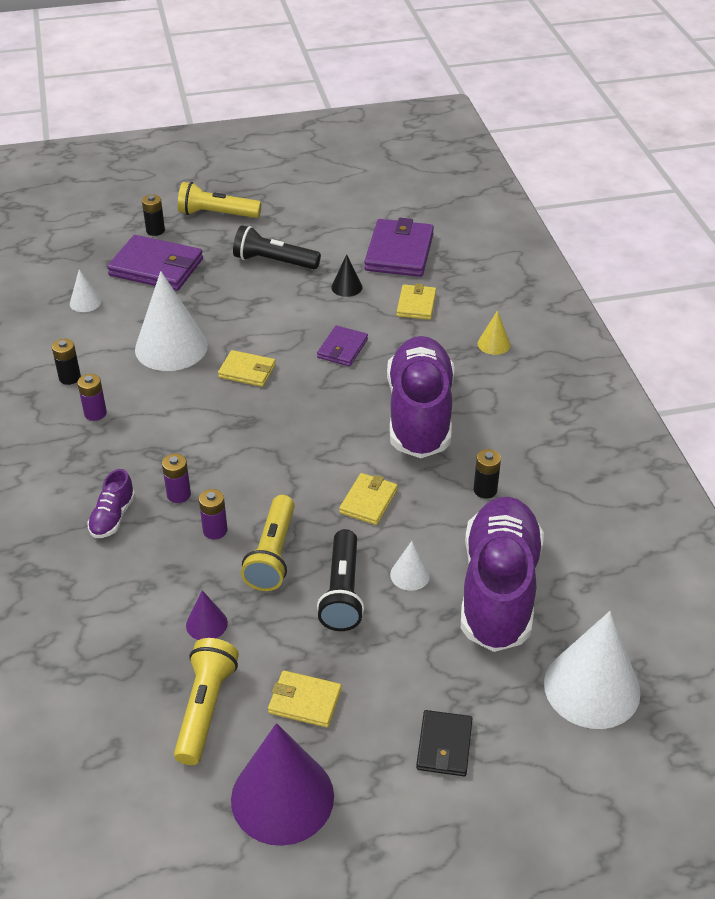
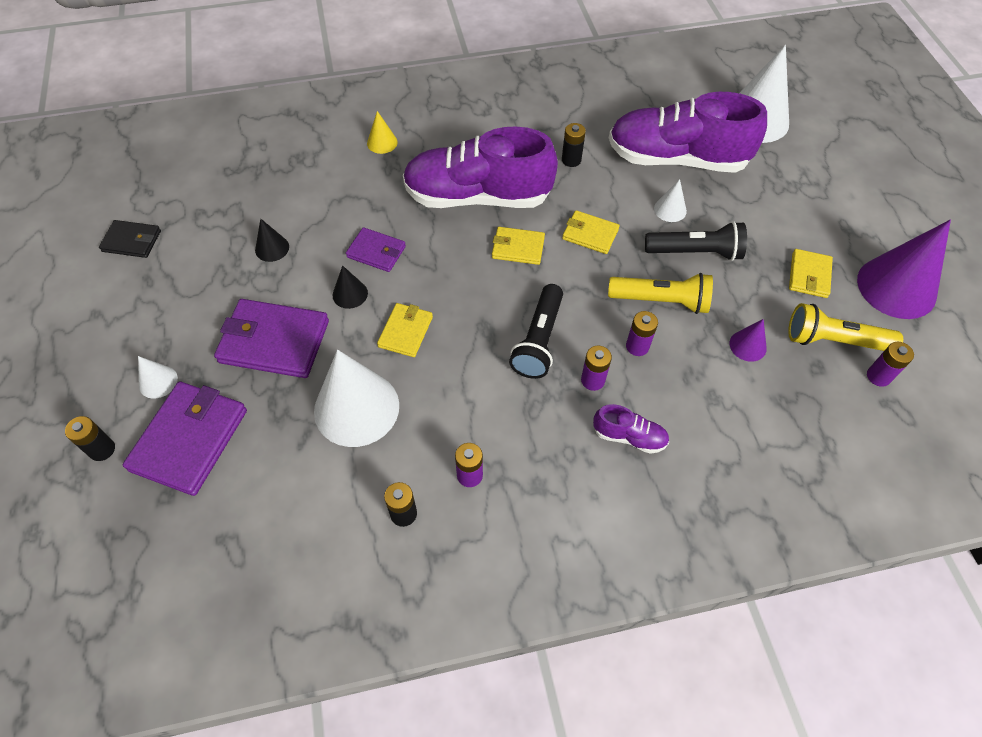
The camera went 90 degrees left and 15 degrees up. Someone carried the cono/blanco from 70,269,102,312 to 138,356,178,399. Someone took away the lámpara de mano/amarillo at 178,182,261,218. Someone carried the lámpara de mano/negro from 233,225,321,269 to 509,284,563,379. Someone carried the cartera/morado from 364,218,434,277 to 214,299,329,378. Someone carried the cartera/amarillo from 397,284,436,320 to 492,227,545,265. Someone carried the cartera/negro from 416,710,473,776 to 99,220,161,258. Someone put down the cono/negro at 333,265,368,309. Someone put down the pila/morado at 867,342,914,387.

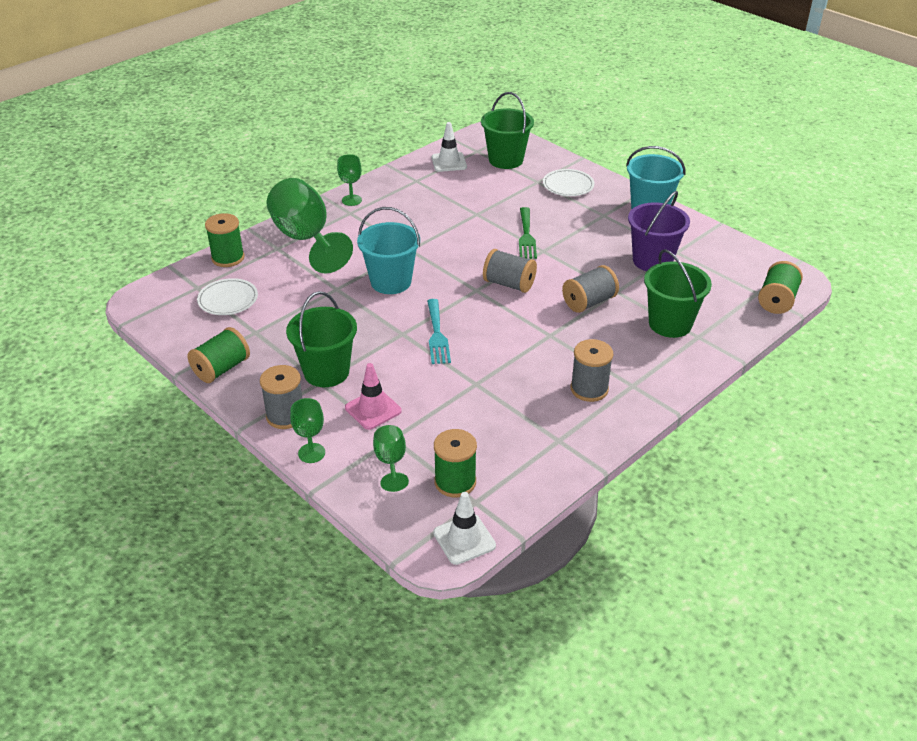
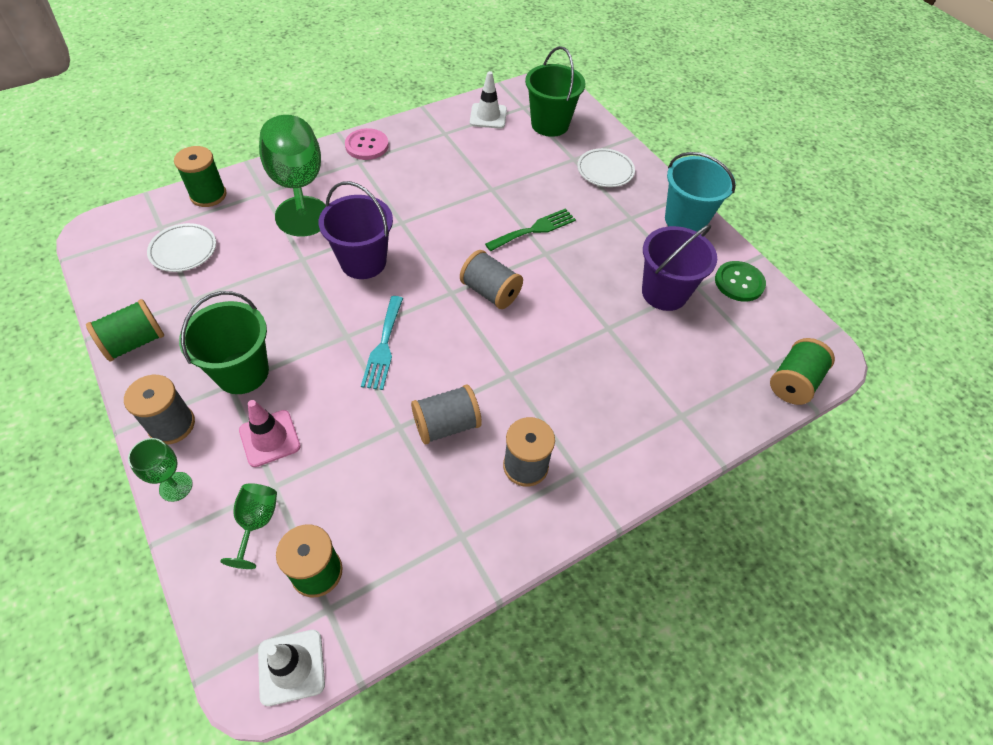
The camera went 10 degrees right and 15 degrees up. Someone swapped the copa/verde at 337,154,362,206 for the botón/rosa at 345,128,389,160. Someone repainted the balde/turquesa at 357,207,420,294, which became the balde/morado at 319,181,393,279. Someone rotated the tenedor/verde at 519,207,537,259 by 135 degrees counterclockwise. Someone carried the carrete/gris from 562,265,619,313 to 411,384,482,444. Someone took away the balde/verde at 644,249,712,338. Someone put down the botón/verde at 715,261,766,302.

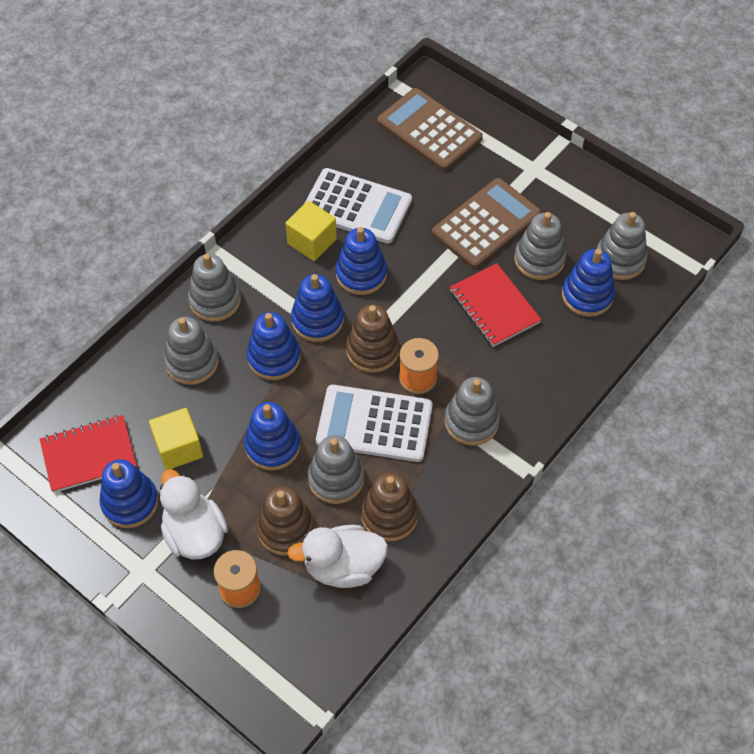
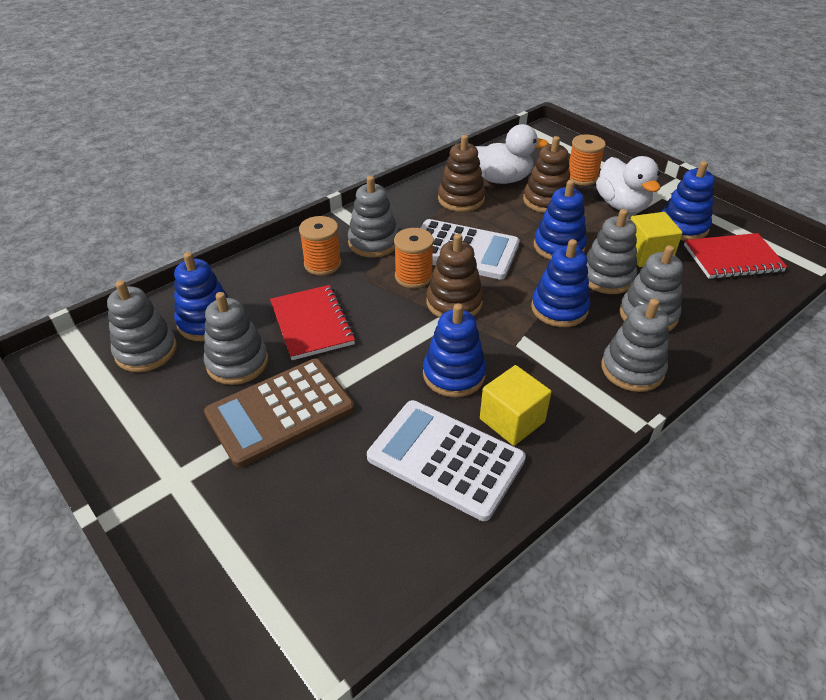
The camera went 170 degrees left and 15 degrees down. Someone took away the juguete apilable/azul at 291,274,344,342. Someone carried the juguete apilable/gris from 308,435,364,504 to 587,209,637,294. Someone took away the calculadora/marrón at 377,88,483,171. Someone put down the carrete/naranja at 299,216,341,276.

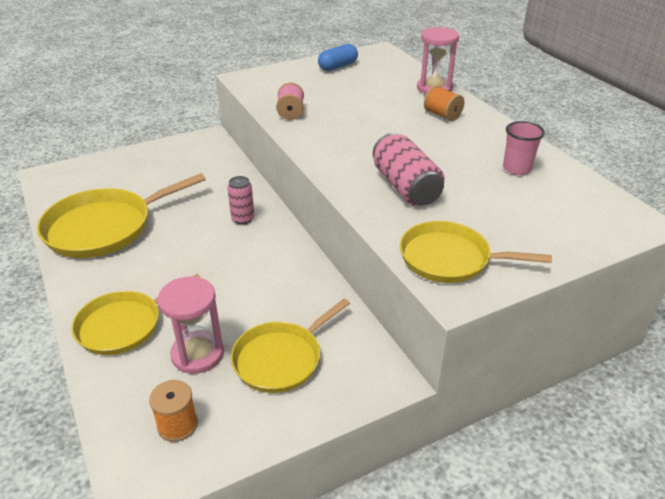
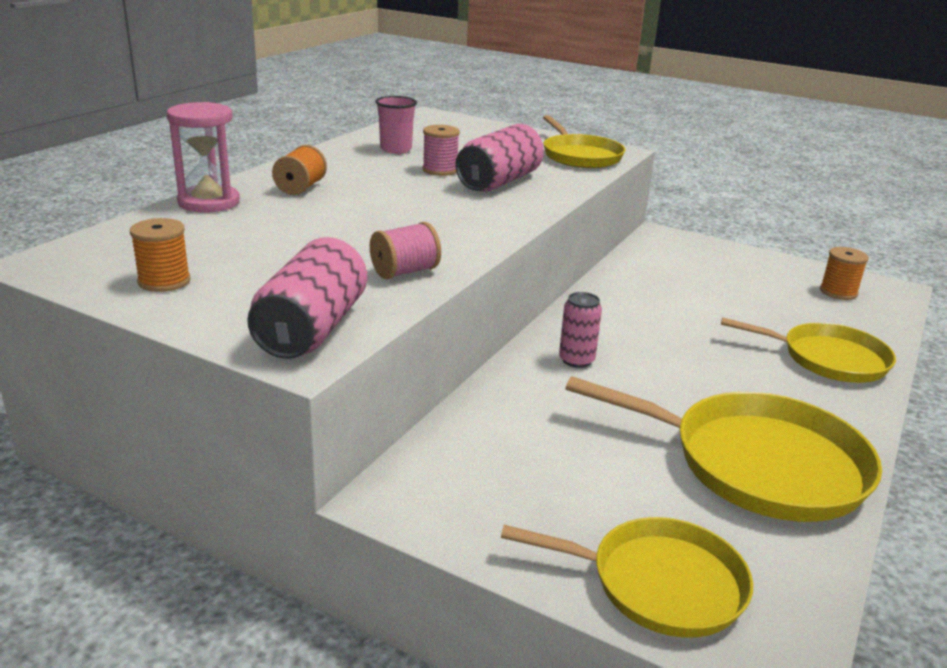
The camera went 125 degrees left and 10 degrees down. Someone took away the reloj de arena/rosa at 158,276,224,374. Someone carried the sartén/amarillo from 231,298,350,393 to 501,517,753,638. Someone swapped the cápsula/azul at 318,44,358,71 for the carrete/naranja at 130,218,191,292. Someone put down the lata/rosa at 247,237,367,359. Someone put down the carrete/rosa at 422,125,460,176.

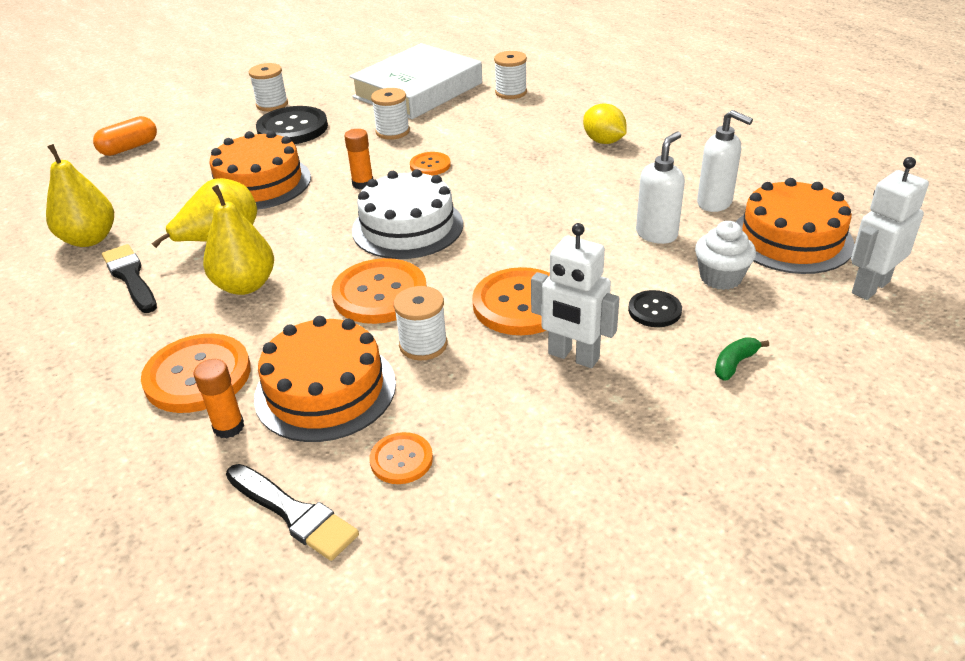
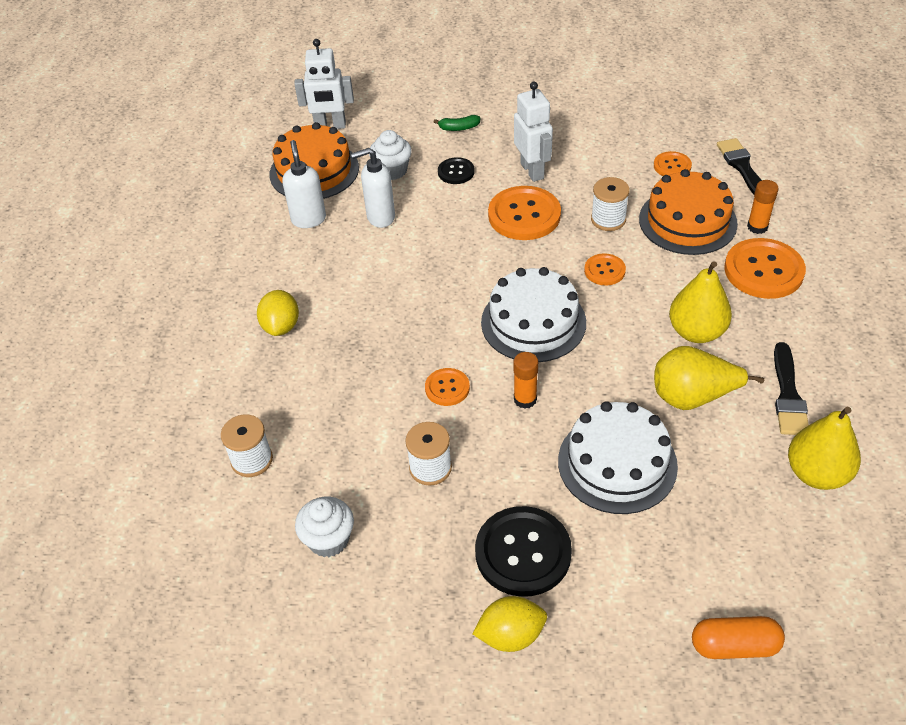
The camera went 140 degrees left and 10 degrees up. Someone repainted the tarta/naranja at 210,131,311,210, which became the tarta/blanco at 558,401,678,514. Someone swapped the carrete/blanco at 249,63,288,111 for the limón/amarillo at 473,596,547,652. Someone scaled the botón/naranja at 332,258,426,324 by 0.53. Someone swapped the libro/blanco at 349,43,482,119 for the magdalena/blanco at 295,497,354,557.

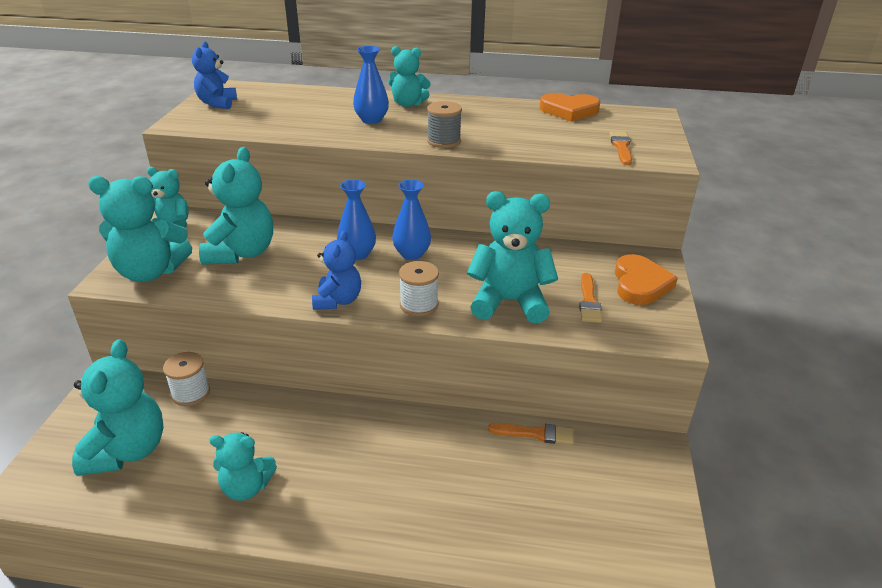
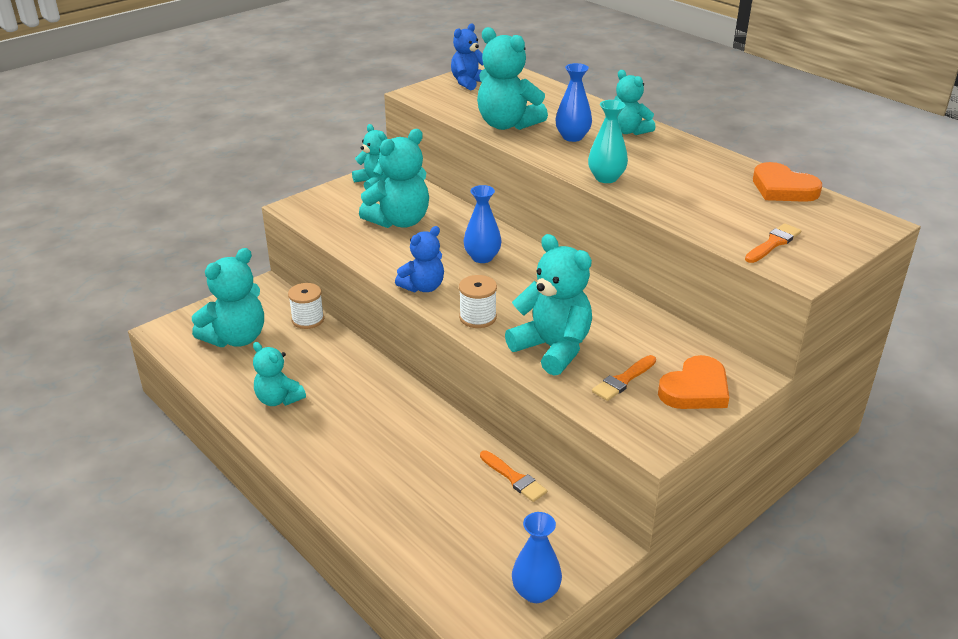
The camera went 40 degrees right and 0 degrees up. Someone carried the osito/turquesa from 88,176,192,282 to 477,27,548,130. Someone carried the florero/azul from 392,179,431,260 to 512,512,562,603. Someone swapped the carrete/gris at 427,101,462,148 for the florero/turquesa at 588,100,628,183.

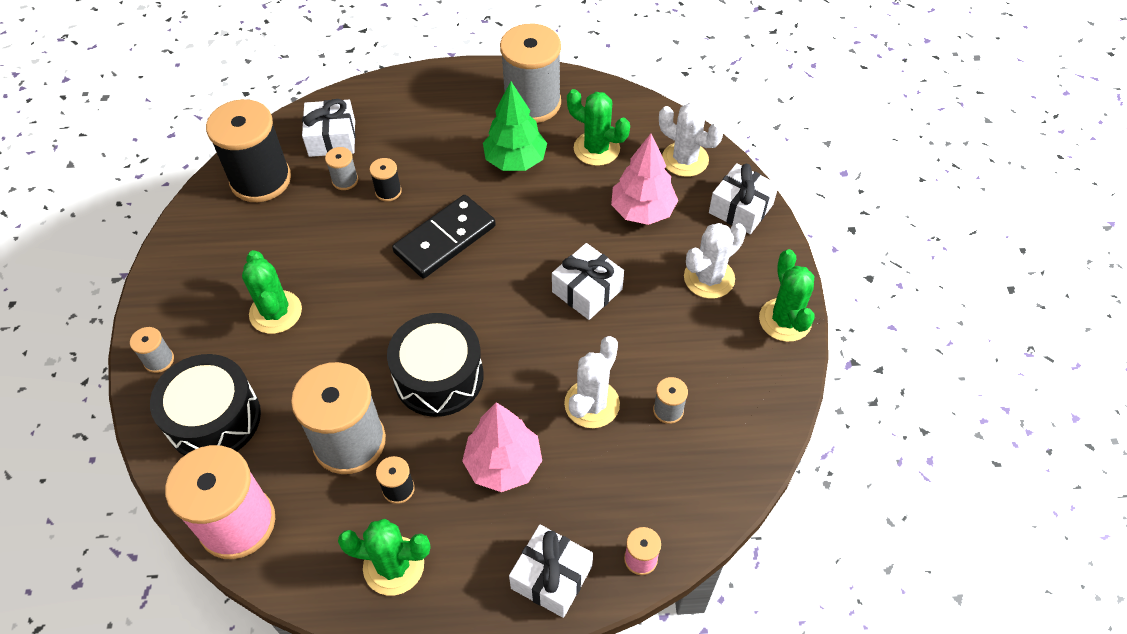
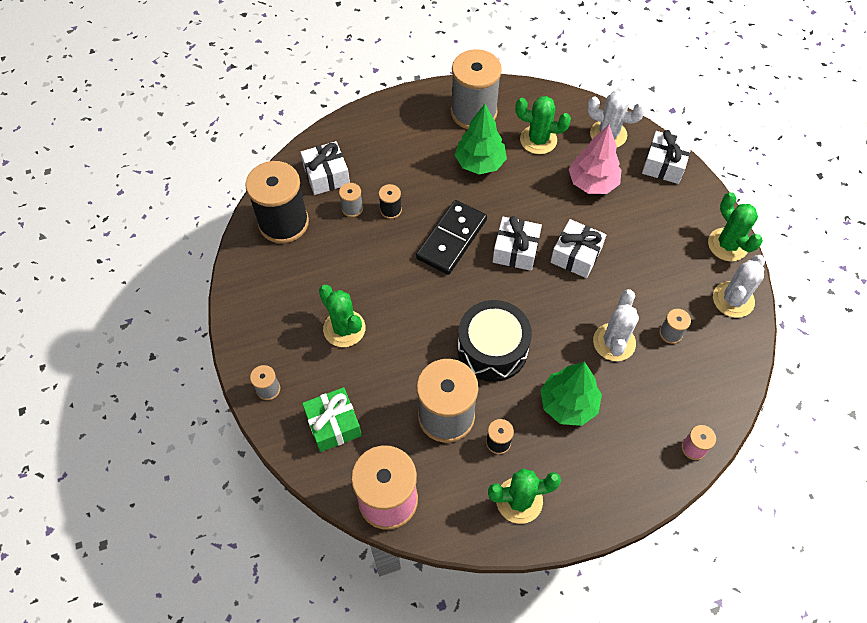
The camera went 15 degrees left and 5 degrees up. Someone swapped the tambor/negro at 150,354,261,456 for the regalo/verde at 302,387,362,452. Someone repainted the árbol/rosa at 462,402,542,492, which became the árbol/verde at 540,362,602,426. Someone carried the regalo/blanco from 509,525,593,618 to 493,216,542,271. Someone carried the cactus/blanco from 684,223,746,299 to 713,255,765,318.

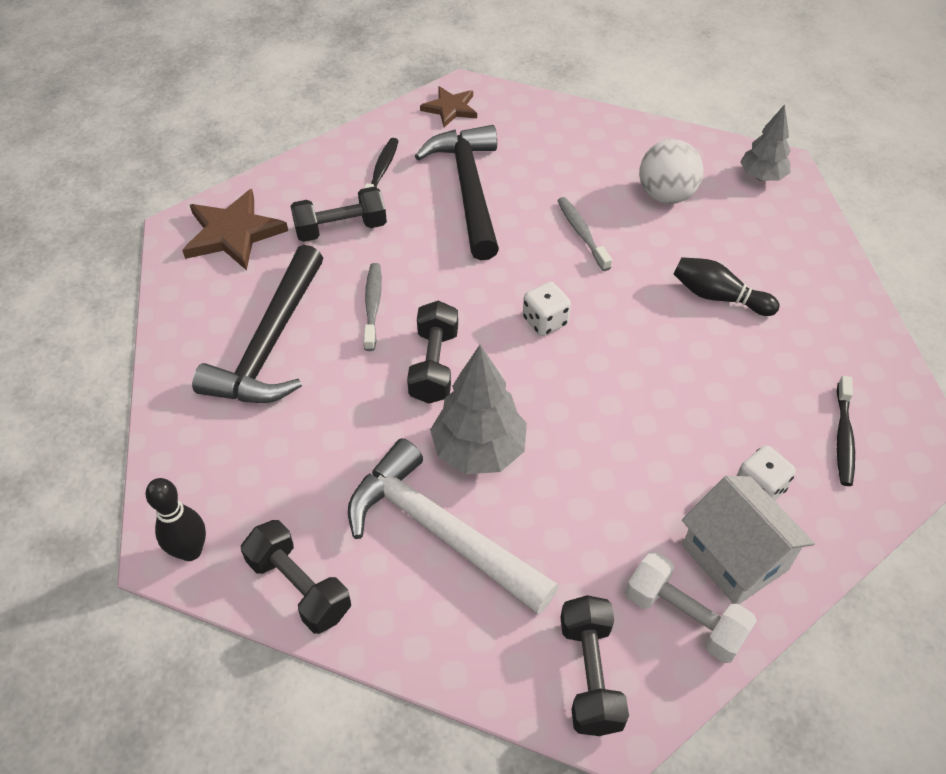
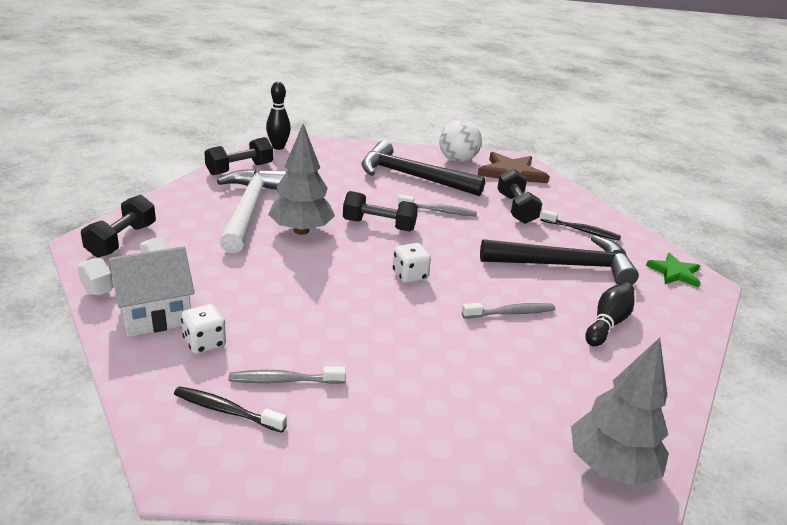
The camera went 95 degrees right and 20 degrees down. Someone rotated the martillo/blanco at 348,438,559,615 by 45 degrees counterclockwise. Someone repainted the estrella/marrón at 420,86,477,127, which became the estrella/verde at 646,253,701,288. Someone rotated the mancuerna/negro at 560,595,629,736 by 75 degrees counterclockwise. Someone carried the pelota/blanco from 639,139,704,204 to 439,120,482,163. Someone carried the bolo/negro from 674,257,780,316 to 585,282,635,346. Someone scaled the árbol/gris at 740,104,791,181 by 1.53. Someone put down the cepillo de dientes/gris at 228,366,346,384.

